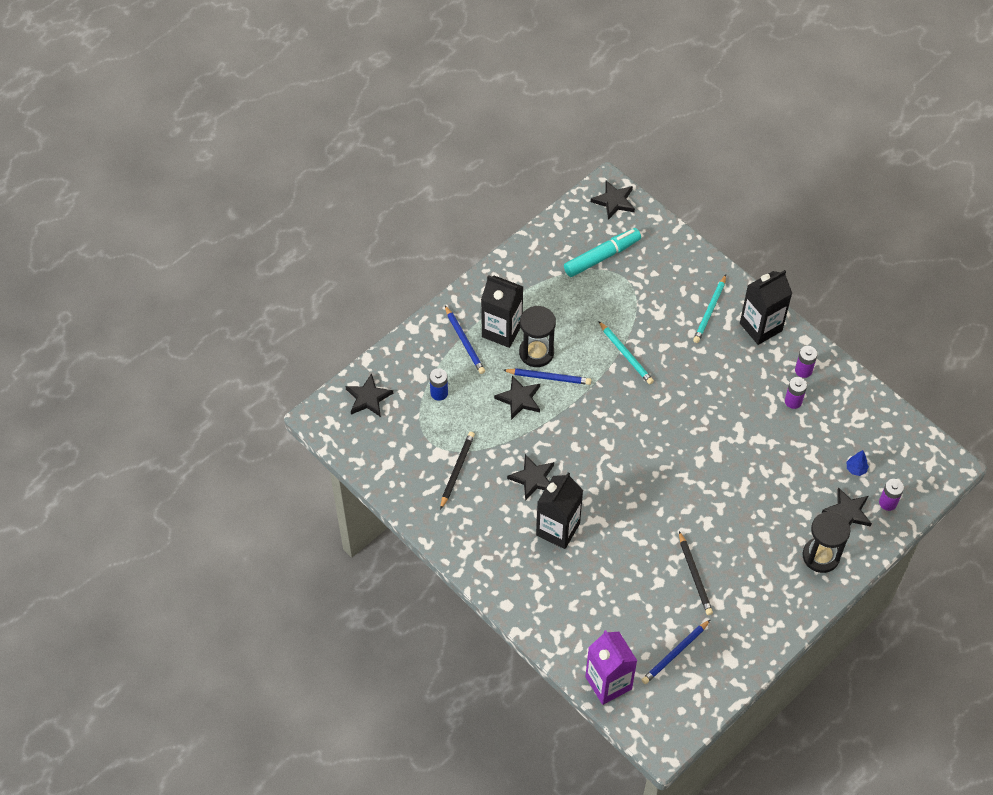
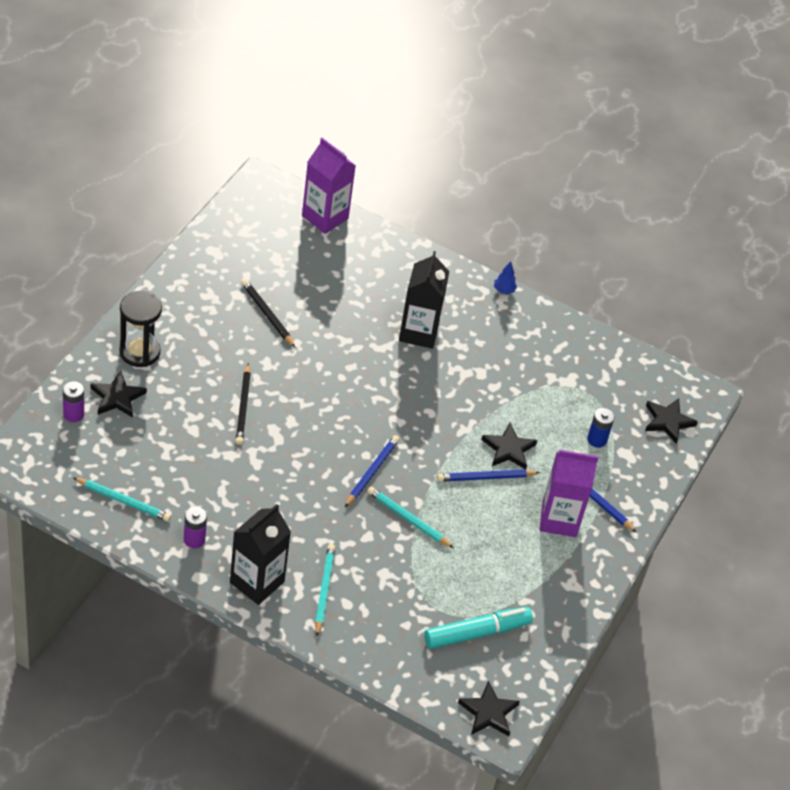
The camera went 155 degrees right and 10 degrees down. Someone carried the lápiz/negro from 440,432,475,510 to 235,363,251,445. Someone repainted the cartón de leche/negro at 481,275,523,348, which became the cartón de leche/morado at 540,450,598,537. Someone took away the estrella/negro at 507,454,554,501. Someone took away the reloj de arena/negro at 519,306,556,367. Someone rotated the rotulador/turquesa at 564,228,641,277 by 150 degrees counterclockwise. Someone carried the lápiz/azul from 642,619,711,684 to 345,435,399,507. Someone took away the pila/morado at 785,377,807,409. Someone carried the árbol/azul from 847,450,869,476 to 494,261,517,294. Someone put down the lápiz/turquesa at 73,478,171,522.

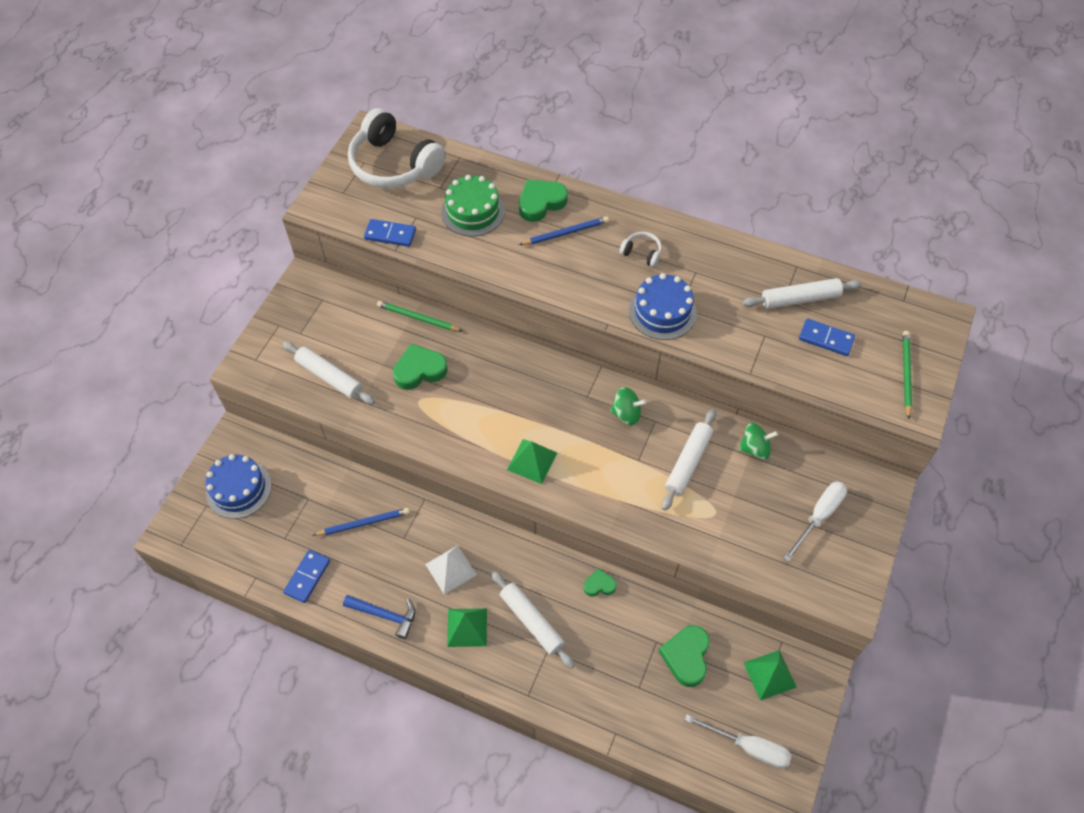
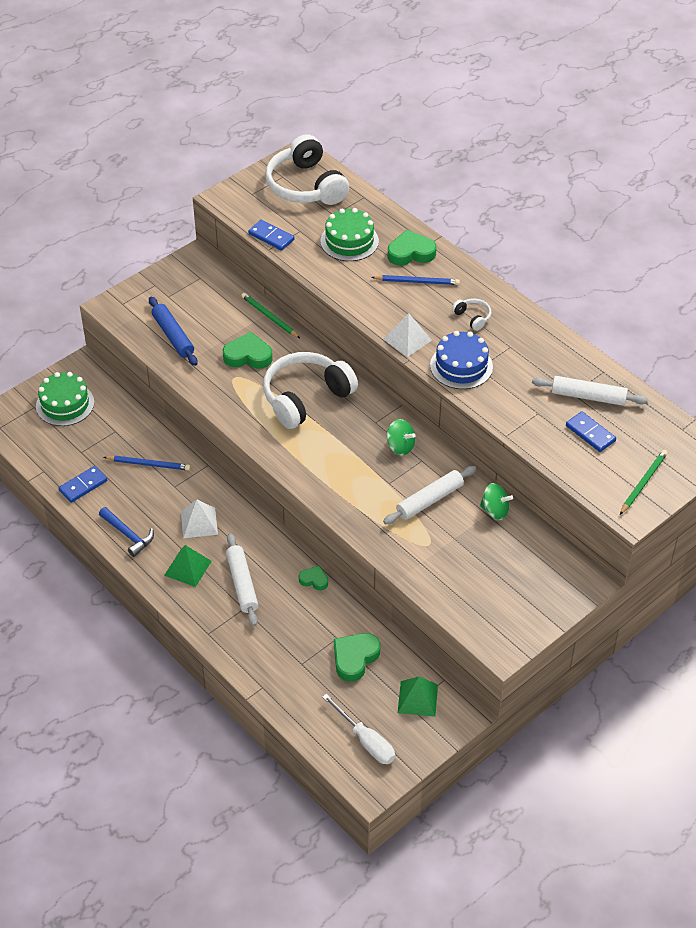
The camera went 25 degrees right and 10 degrees down. Someone repainted the tarta/azul at 205,454,272,519, which became the tarta/verde at 36,372,94,426. Someone repainted the rodillo/blanco at 283,341,375,405, which became the rodillo/azul at 149,296,198,366. Someone took away the pirámide/verde at 507,439,557,484. Someone took away the destornillador/blanco at 783,481,847,562. Someone put down the auriculares/blanco at 263,352,358,429. Someone put down the pirámide/blanco at 383,313,432,357.

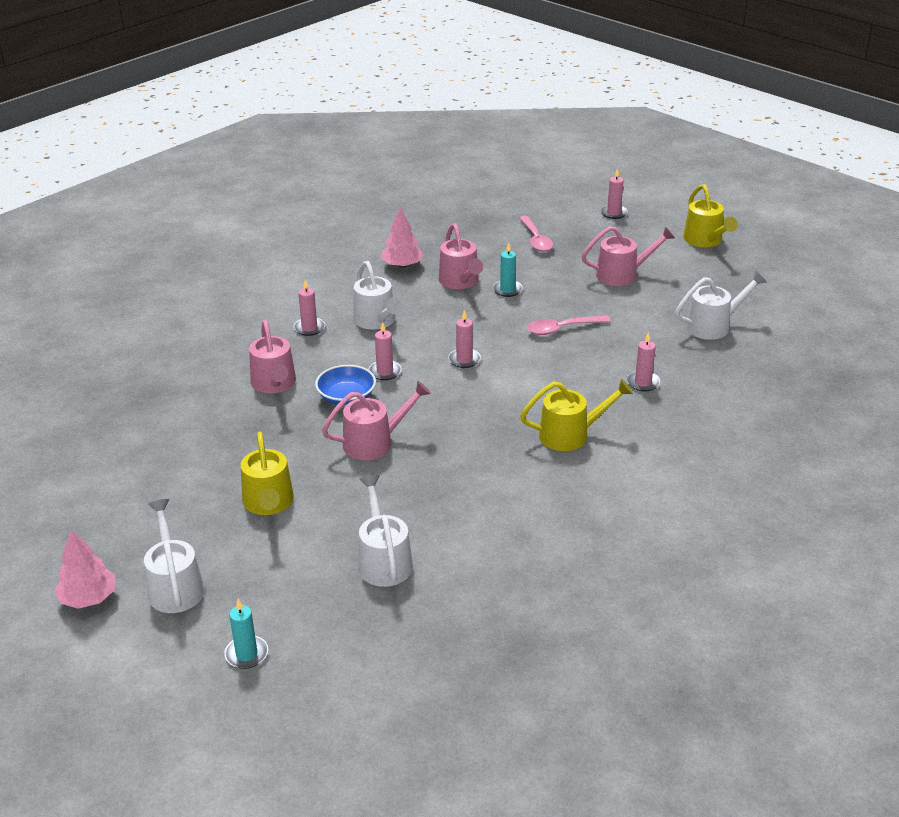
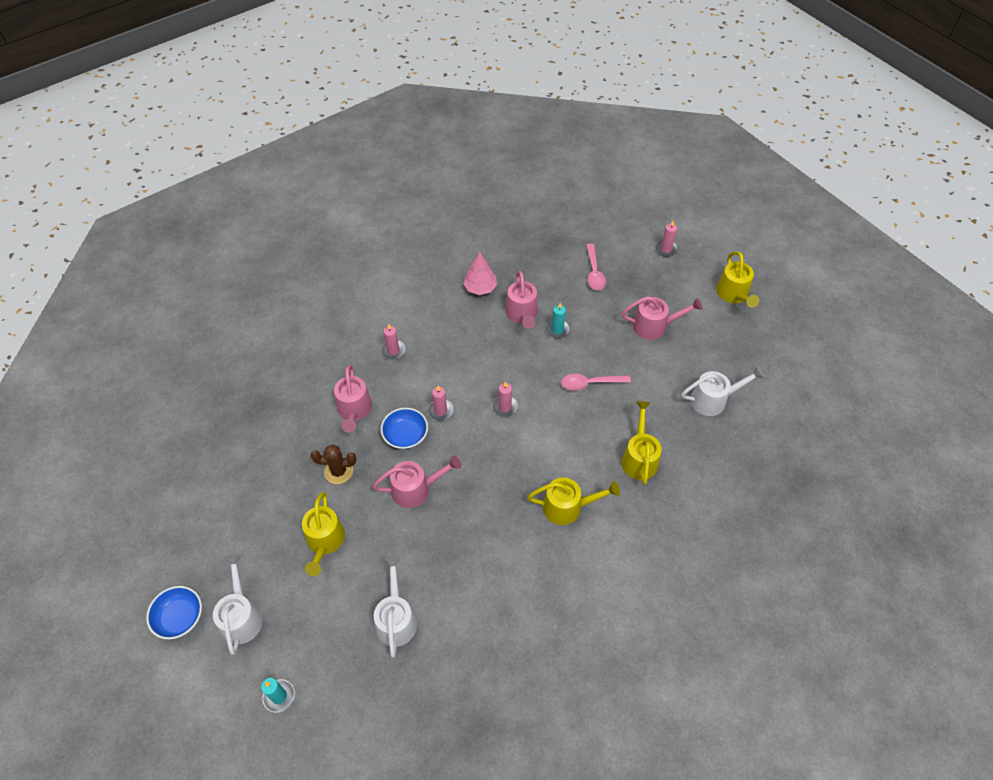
The camera went 10 degrees right and 20 degrees up. Someone swapped the árbol/rosa at 54,530,116,609 for the cuenco/azul at 146,586,202,639. Someone took away the regadera/blanco at 353,261,402,330. Someone swapped the vela/rosa at 627,332,660,392 for the regadera/amarillo at 621,401,661,485. Someone put down the cactus/marrón at 311,444,356,484.

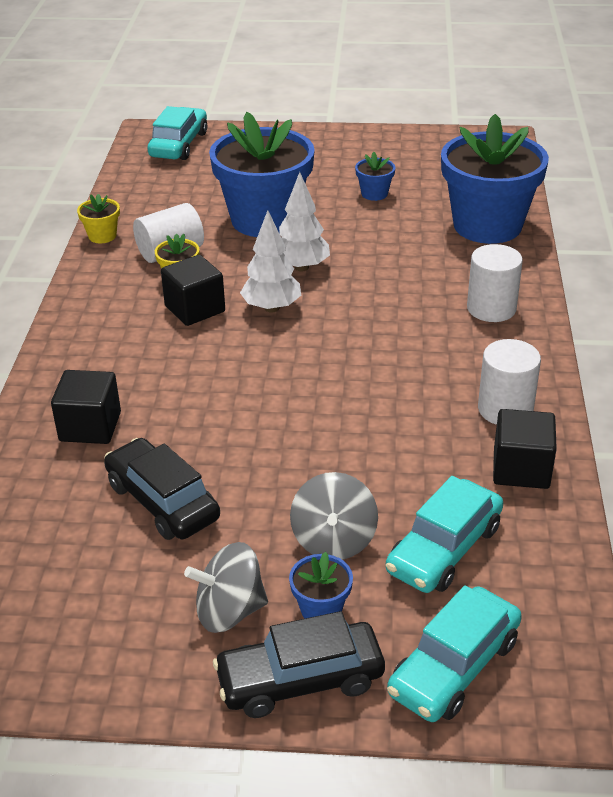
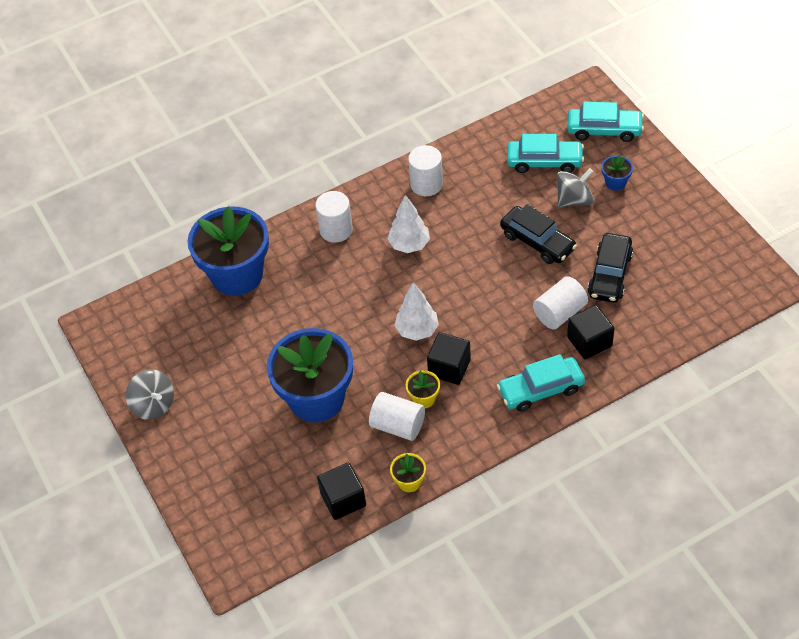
The camera went 120 degrees left and 15 degrees up. Someone carried the coche/turquesa from 147,106,207,160 to 497,354,585,412. Someone carried the peonza/gris from 184,542,268,633 to 126,369,174,420. Someone carried the coche/negro from 213,611,385,718 to 500,204,577,264. Someone carried the árbol/blanco from 279,172,330,271 to 388,195,430,253. Someone took away the maceta/azul at 355,152,395,201. Someone carried the cubo/negro from 493,409,557,489 to 317,462,366,520. Someone put down the cilindro/blanco at 533,276,588,330.

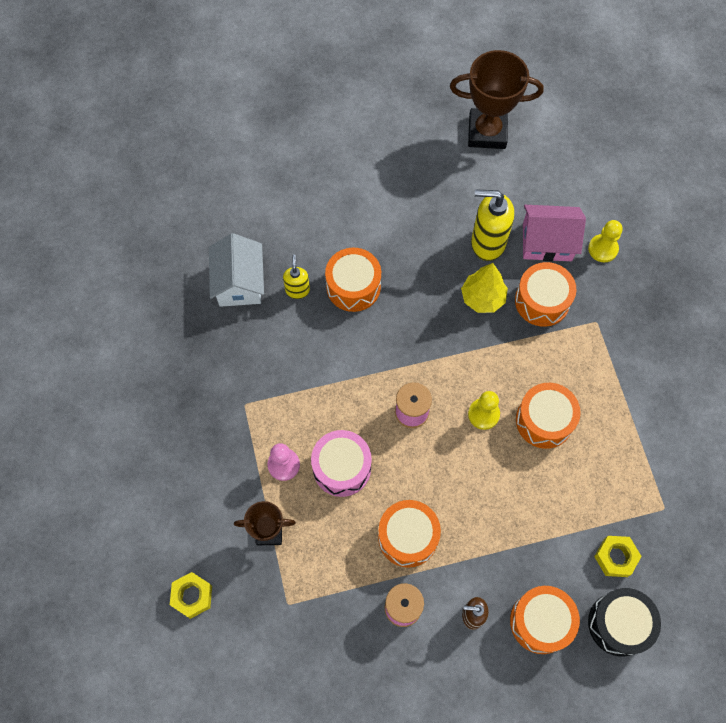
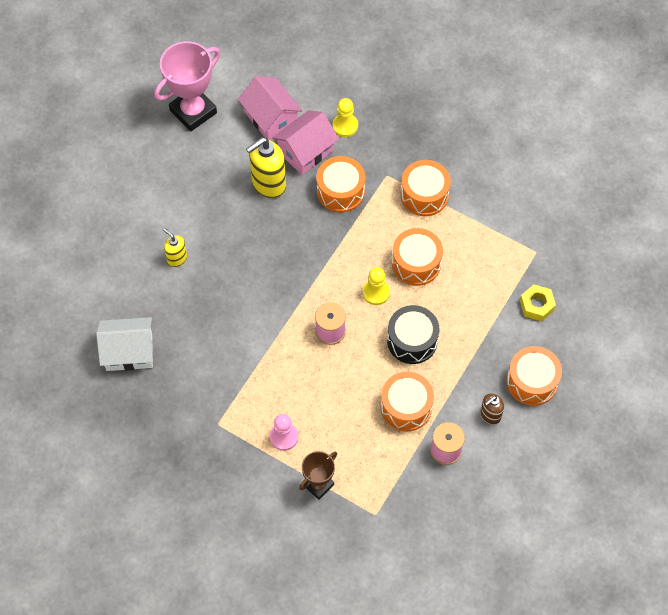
The camera went 45 degrees left and 5 degrees down. Someone took away the tuerca/amarillo at 170,572,212,619. Someone rotated the casa/blanco at 209,233,264,307 by 45 degrees counterclockwise. Someone carried the dispensador de jabón/amarillo from 283,255,310,299 to 163,228,187,267. Someone took away the tambor/rosa at 311,430,372,497. Someone carried the tambor/naranja from 325,248,381,312 to 401,160,451,216. Someone repainted the trofeo/marrón at 450,50,544,149, which became the trofeo/rosa at 154,41,220,131. Someone took away the árbol/amarillo at 461,263,508,313. Someone carried the tambor/negro from 588,588,661,656 to 387,305,439,364. Someone put down the casa/rosa at 238,76,303,140.

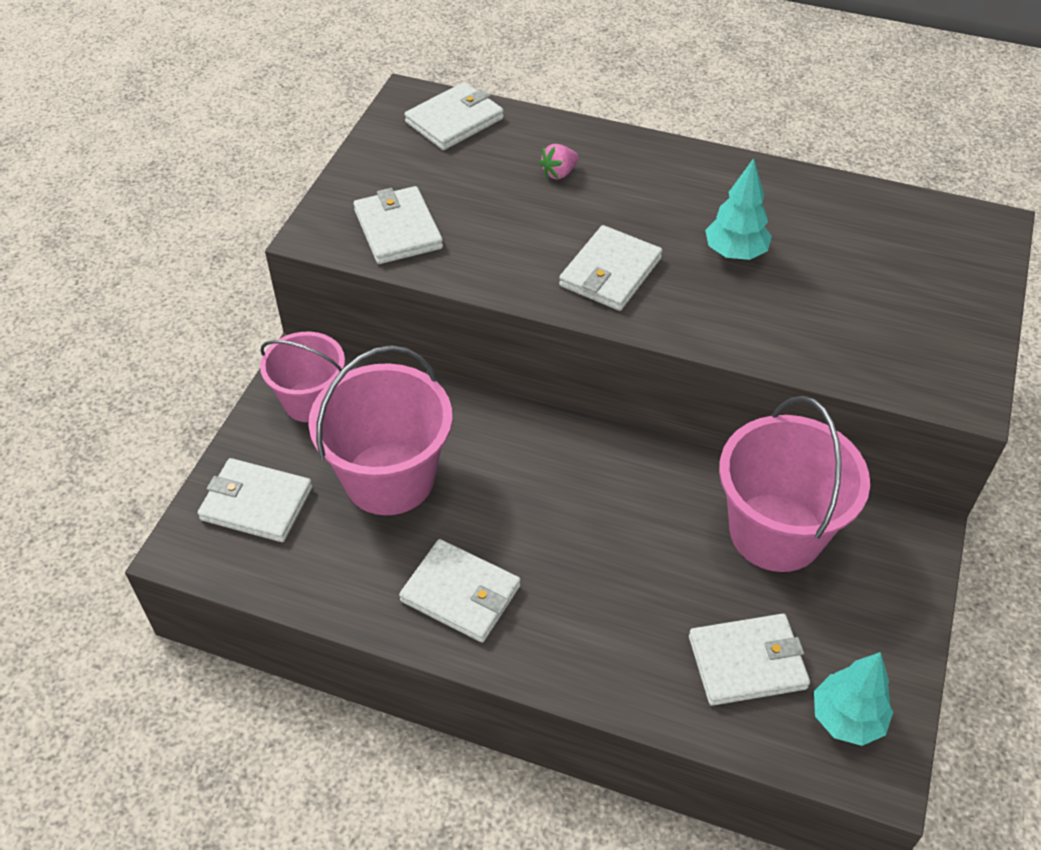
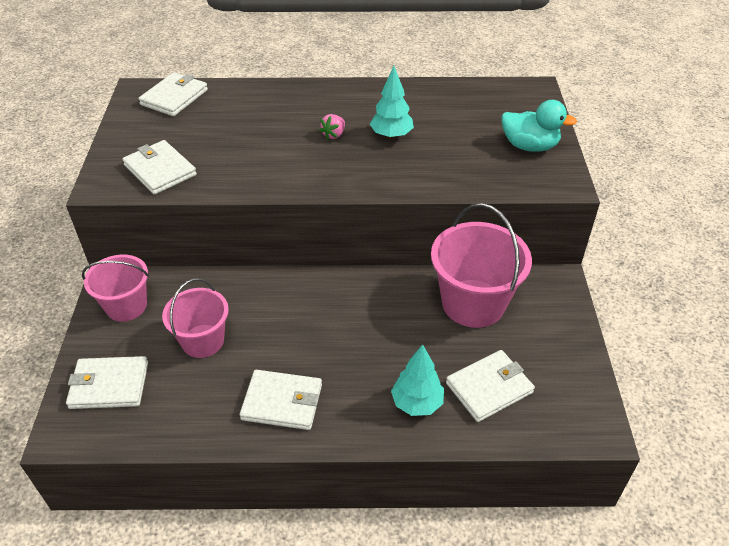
The camera went 20 degrees left and 5 degrees down. Someone scaled the balde/rosa at 308,345,452,515 by 0.64. Someone carried the fresa/rosa from 539,144,579,179 to 319,114,345,140. Someone took away the cartera/blanco at 559,225,662,311. Someone carried the árbol/turquesa from 814,652,893,746 to 391,344,444,416. Someone put down the pato/turquesa at 502,100,577,152.

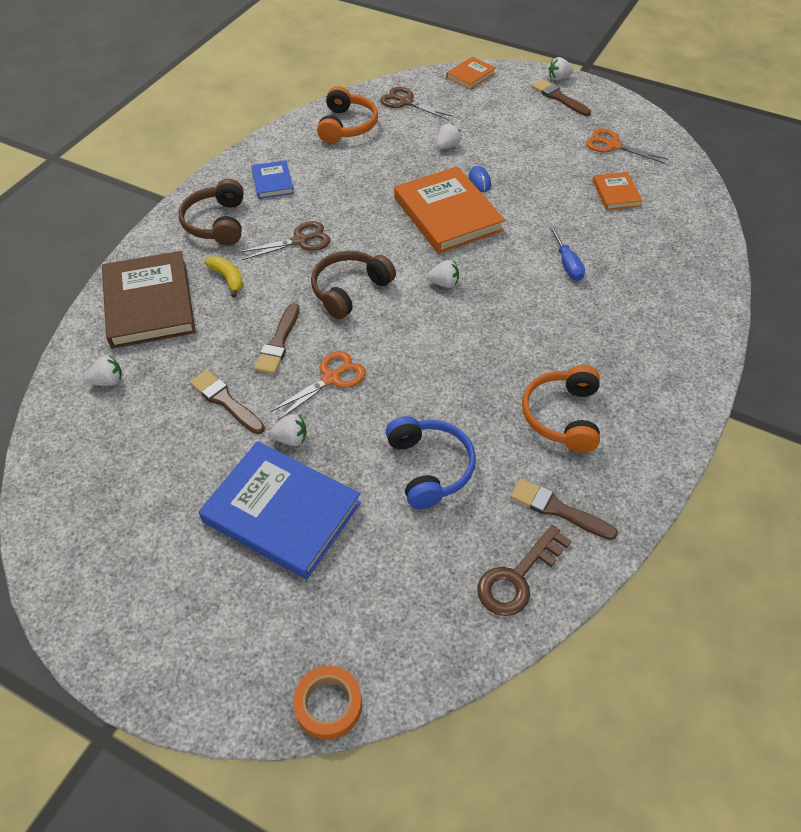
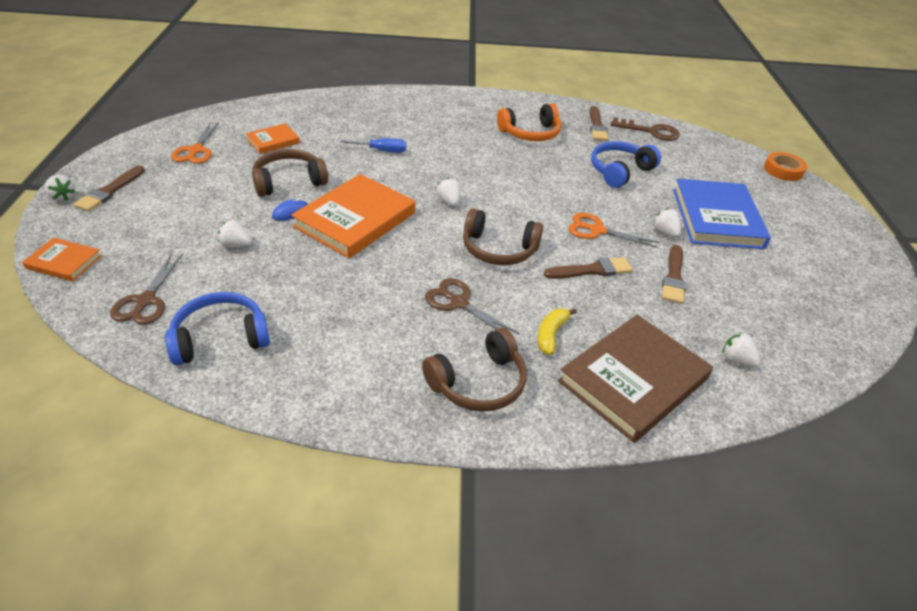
The camera went 120 degrees left and 10 degrees down. Someone took away the libro/azul at 251,160,294,199. Someone repainted the auriculares/naranja at 317,86,378,143, which became the auriculares/azul at 165,292,270,365. Someone rotated the destornillador/azul at 549,226,585,281 by 45 degrees clockwise. Someone put down the auriculares/marrón at 252,149,328,197.

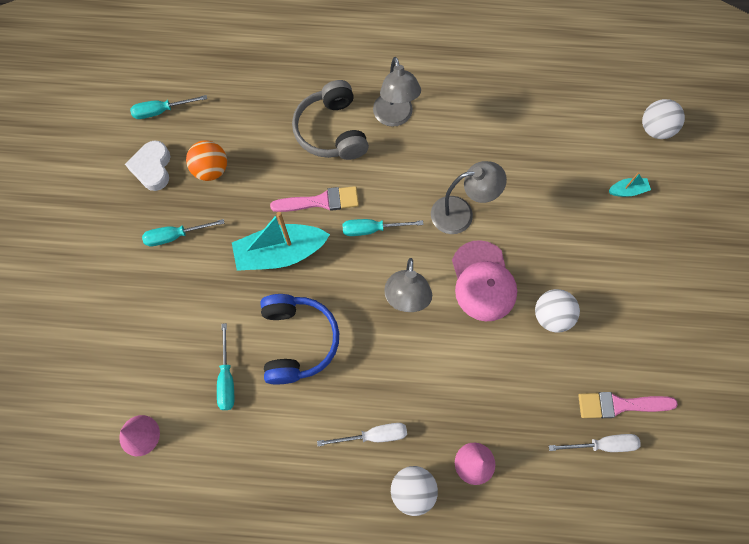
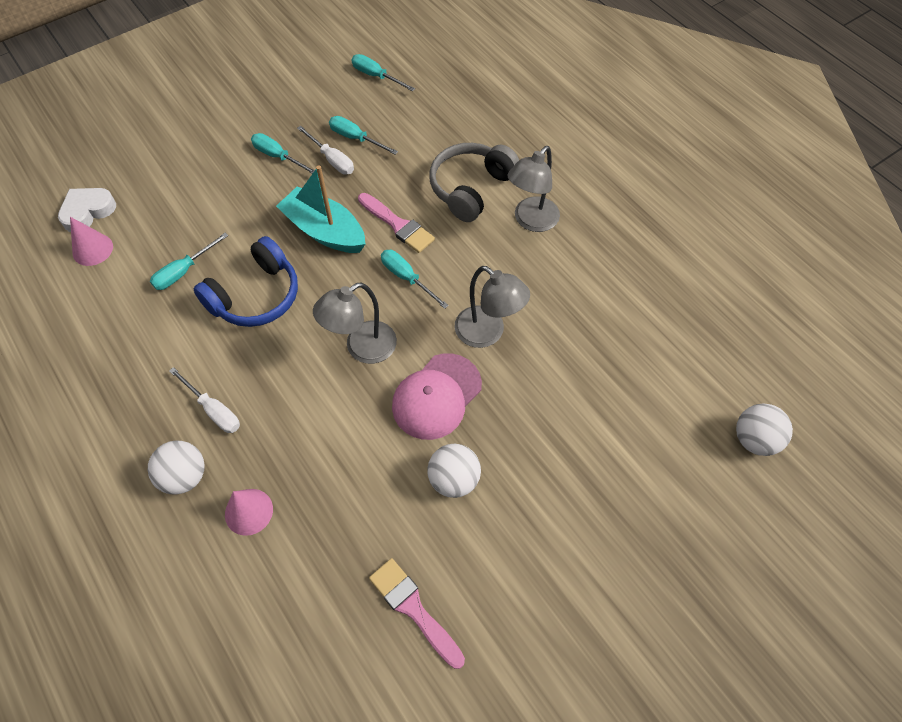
The camera went 50 degrees right and 10 degrees down. Someone carried the corazón/blanco from 125,140,170,191 to 58,188,116,232. Someone swapped the pelota/naranja at 186,140,227,181 for the destornillador/turquesa at 329,116,398,155. Someone carried the destornillador/blanco from 549,434,641,452 to 297,126,354,175. Someone took away the barco/turquesa at 609,172,651,197.

